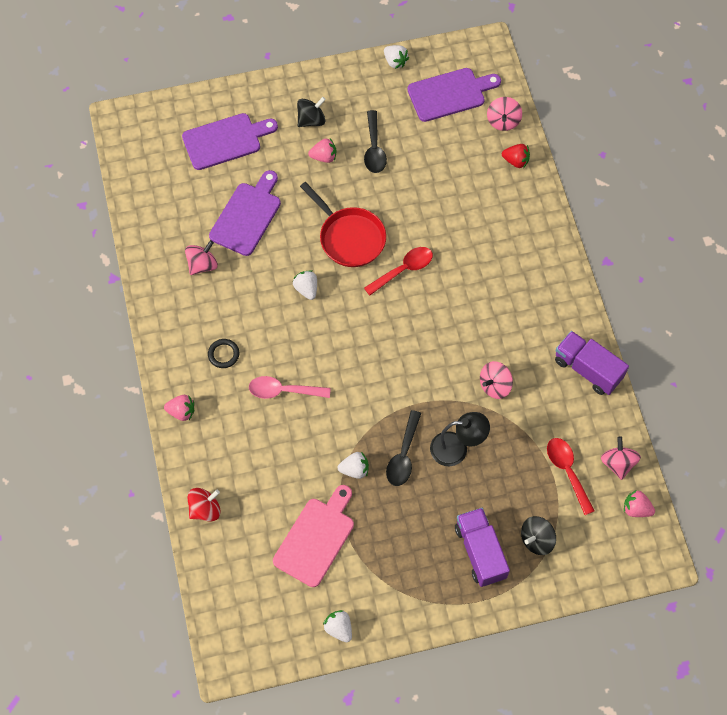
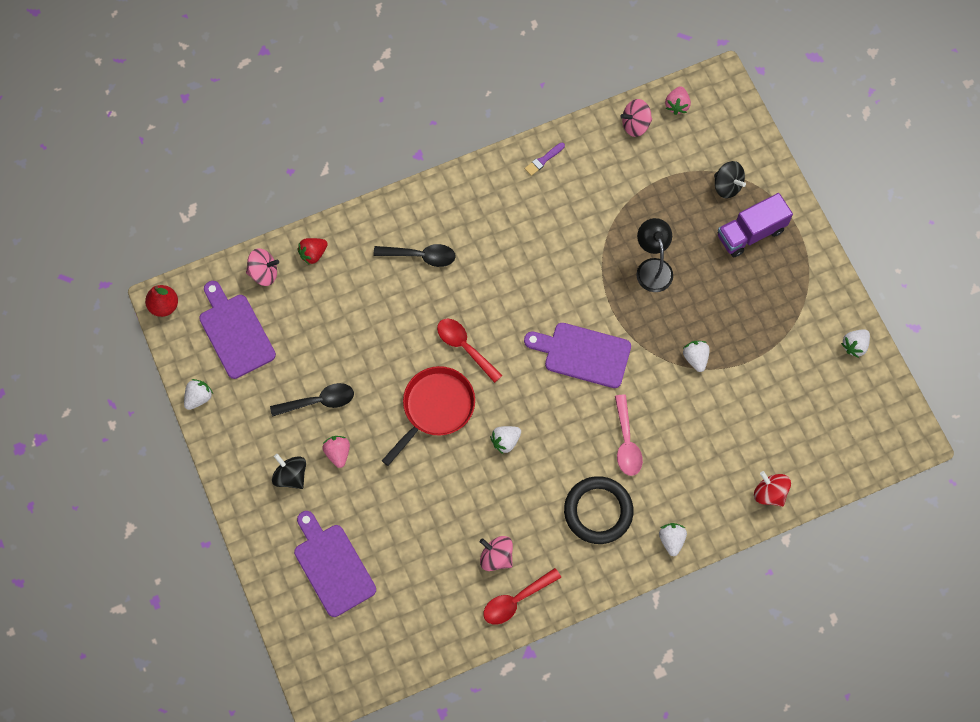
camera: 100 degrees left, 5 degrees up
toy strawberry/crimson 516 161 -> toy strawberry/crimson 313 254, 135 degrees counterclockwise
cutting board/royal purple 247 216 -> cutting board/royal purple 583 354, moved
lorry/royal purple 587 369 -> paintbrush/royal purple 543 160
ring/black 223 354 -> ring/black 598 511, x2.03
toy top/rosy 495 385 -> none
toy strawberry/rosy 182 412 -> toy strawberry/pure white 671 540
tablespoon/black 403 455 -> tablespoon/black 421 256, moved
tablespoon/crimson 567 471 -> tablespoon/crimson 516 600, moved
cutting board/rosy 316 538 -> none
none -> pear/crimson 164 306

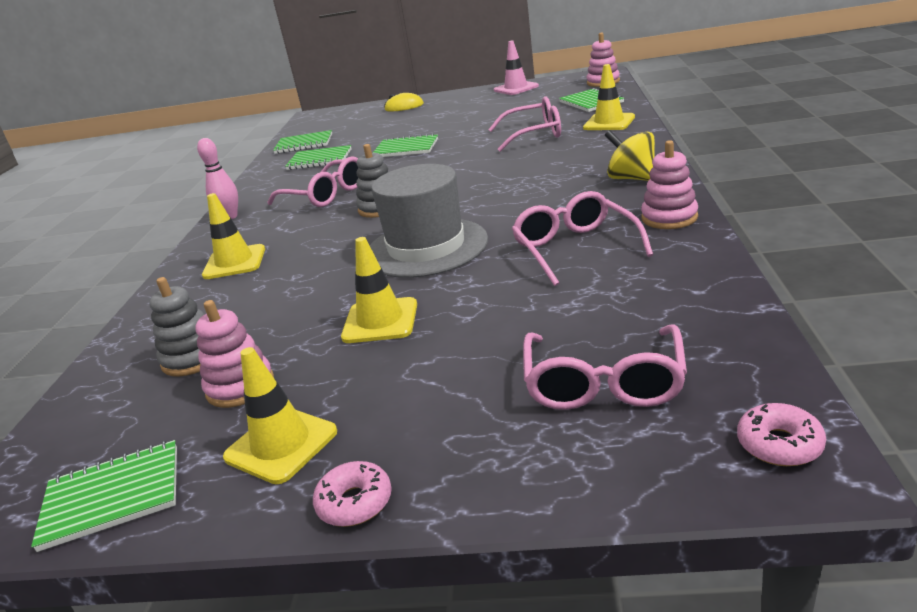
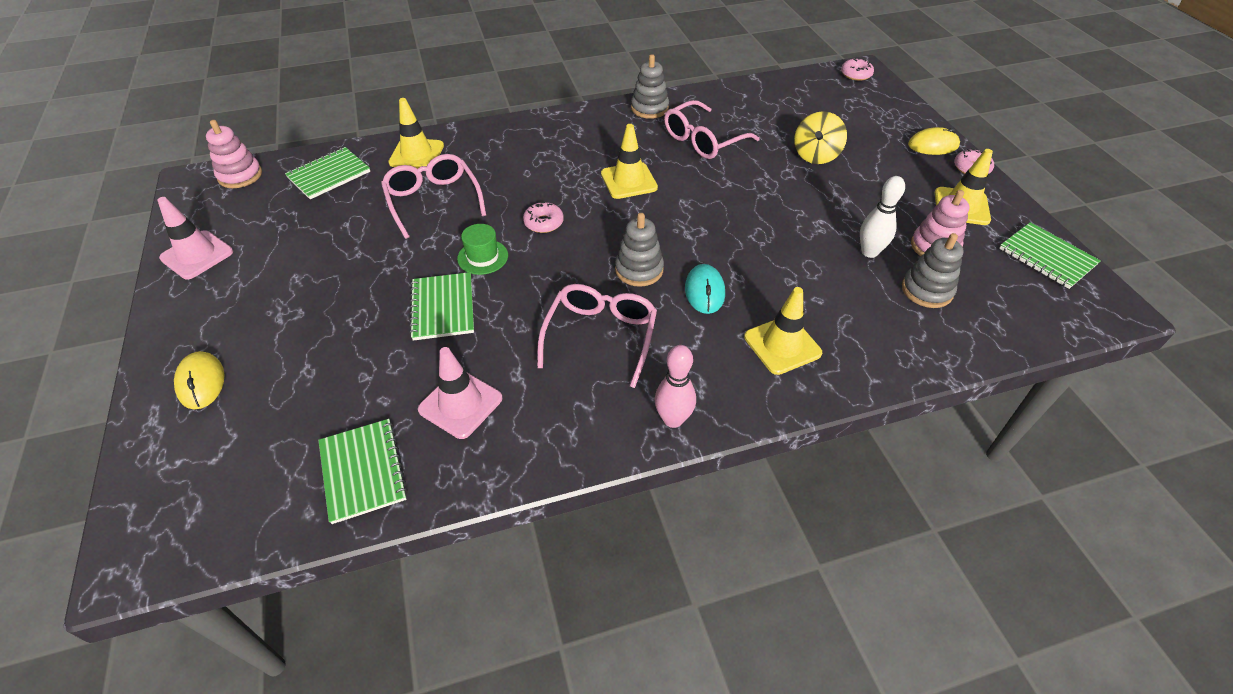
camera: 115 degrees left, 20 degrees up
toy top/golden 632 178 -> toy top/golden 815 155, moved
ring stacker/rosy 669 218 -> ring stacker/ash-grey 649 108
notepad/emerald 319 160 -> road cone/rosy 460 404
tall hat/ash-grey 426 247 -> none
road cone/golden 380 321 -> road cone/golden 629 181, moved
glasses/rosy 603 382 -> none
none -> computer mouse/golden 933 145
none -> skittle/pure white 869 252
none -> donut/rosy 543 223
none -> tall hat/emerald 483 257
none -> computer mouse/aqua 704 291

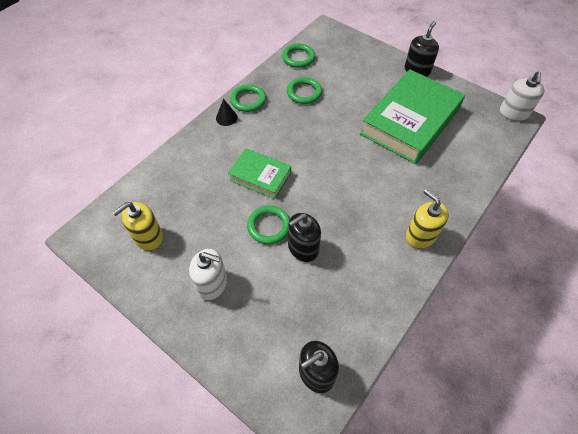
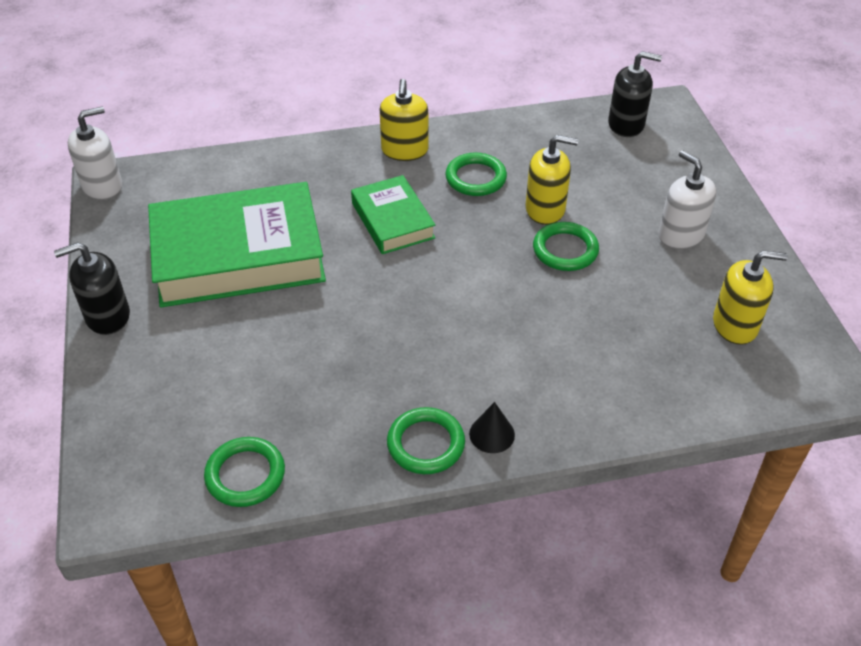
camera: 140 degrees left, 10 degrees down
ring/emerald 304 93 -> ring/emerald 475 178, moved
book/emerald 260 176 -> book/emerald 393 220, moved
soap dispenser/black 303 248 -> soap dispenser/golden 545 209

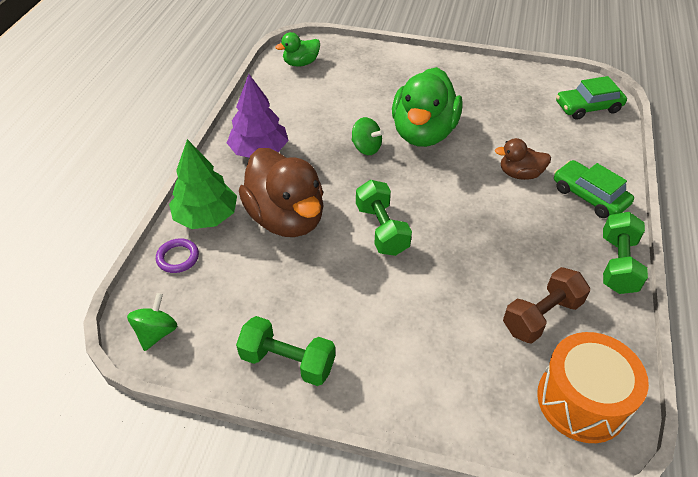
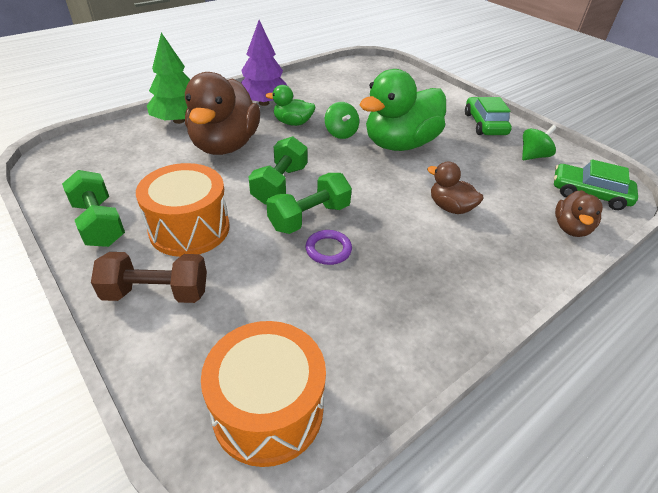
camera: 35 degrees right, 5 degrees down
duck/emerald 301 63 -> duck/emerald 293 123, moved
toy car/emerald 589 196 -> toy car/emerald 484 124, moved
dumbbell/emerald 617 264 -> dumbbell/emerald 309 217, moved
ring/royal purple 178 258 -> ring/royal purple 328 250, moved
dumbbell/dark brown 541 316 -> dumbbell/dark brown 157 293, moved
toy top/emerald 156 333 -> toy top/emerald 533 156, moved
none -> snare drum/orange 189 229
none -> duck/dark brown 571 228

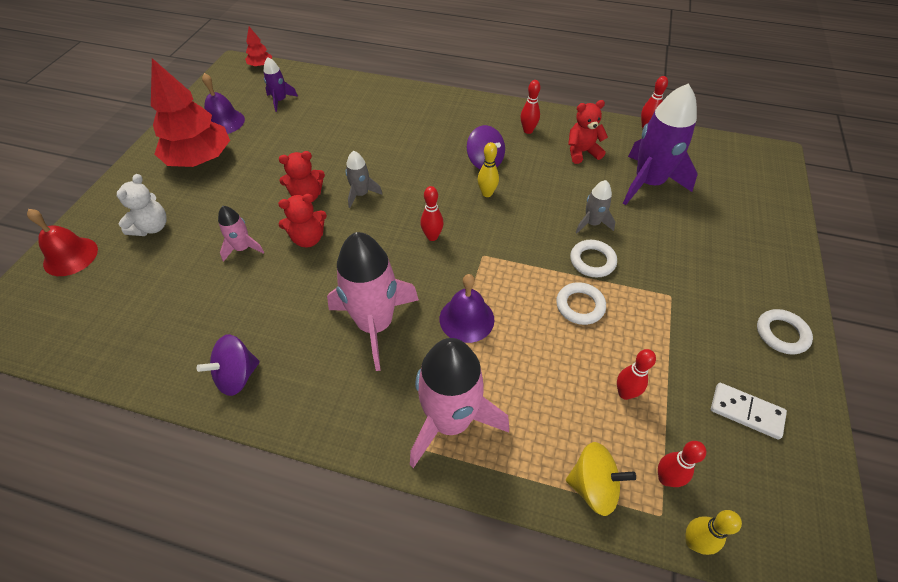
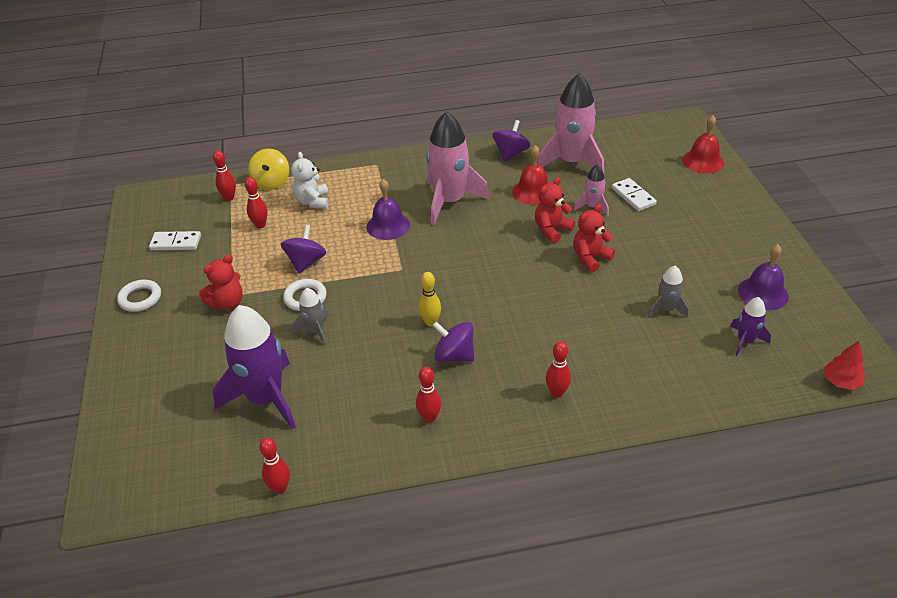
camera: 155 degrees right, 10 degrees down
tree/crimson 200 159 -> none
teddy/crimson 582 152 -> teddy/crimson 227 303, moved
rocket/ash-grey 361 194 -> rocket/ash-grey 666 309, moved
teddy/pure white 152 227 -> teddy/pure white 312 201, moved
skittle/crimson 432 237 -> skittle/crimson 557 393, moved
ring/pure white 580 306 -> toy top/royal purple 306 262
rocket/rosy 451 421 -> rocket/rosy 571 162, moved
toy top/golden 593 486 -> toy top/golden 271 182, 75 degrees counterclockwise
skittle/golden 693 542 -> none
none -> bell/crimson 533 191
none -> domino piece/pure white 633 196

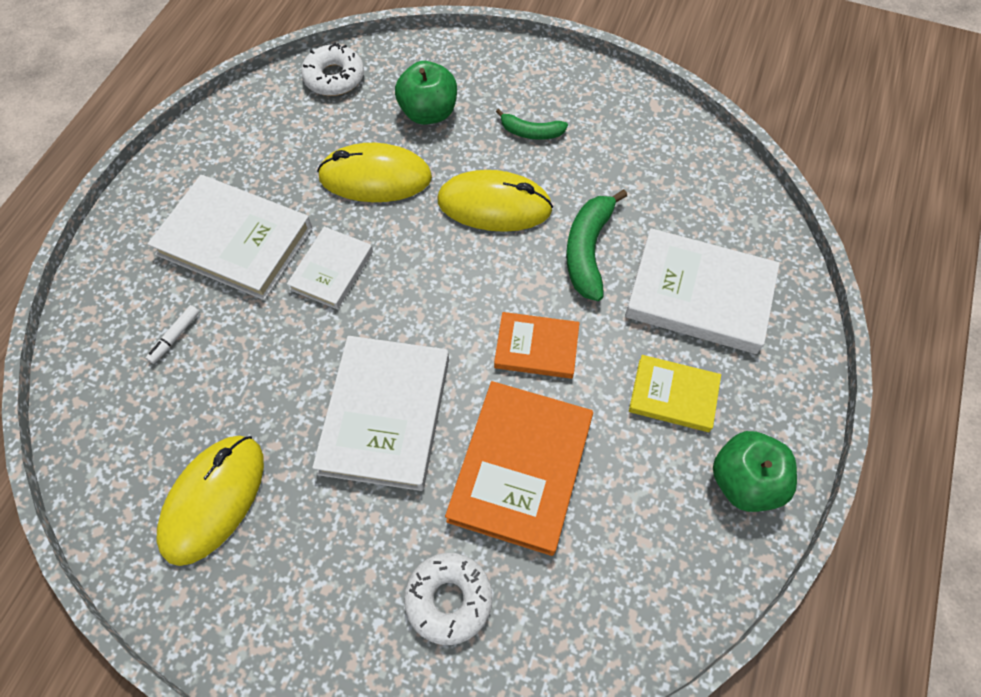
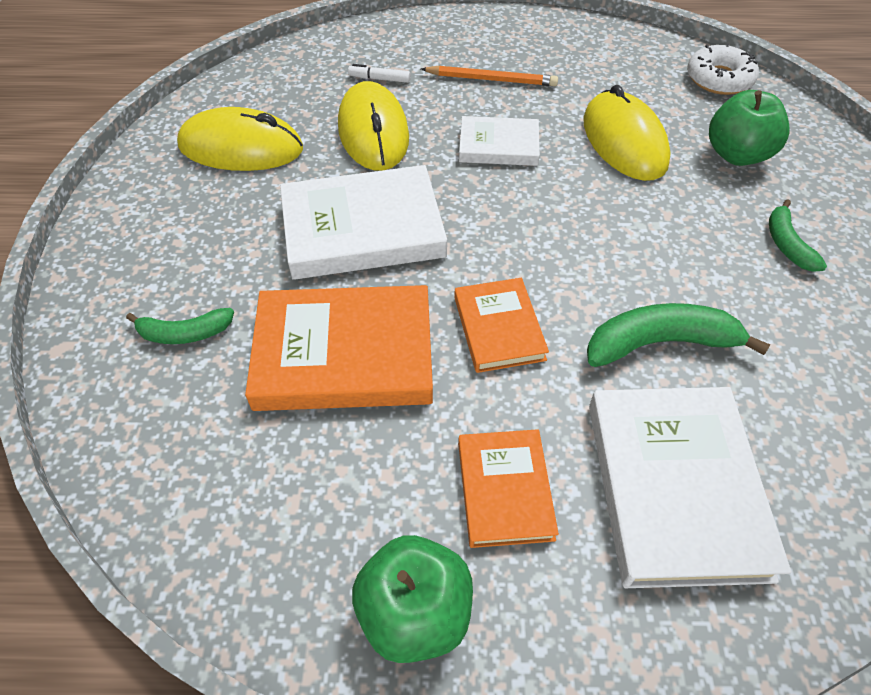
camera: 70 degrees right, 10 degrees down
computer mouse/golden 494 205 -> computer mouse/golden 373 132, moved
book/pure white 235 241 -> wooden pencil/orange 491 80
book/golden 673 395 -> book/orange 504 490
donut/pure white 449 599 -> toy banana/emerald 184 333

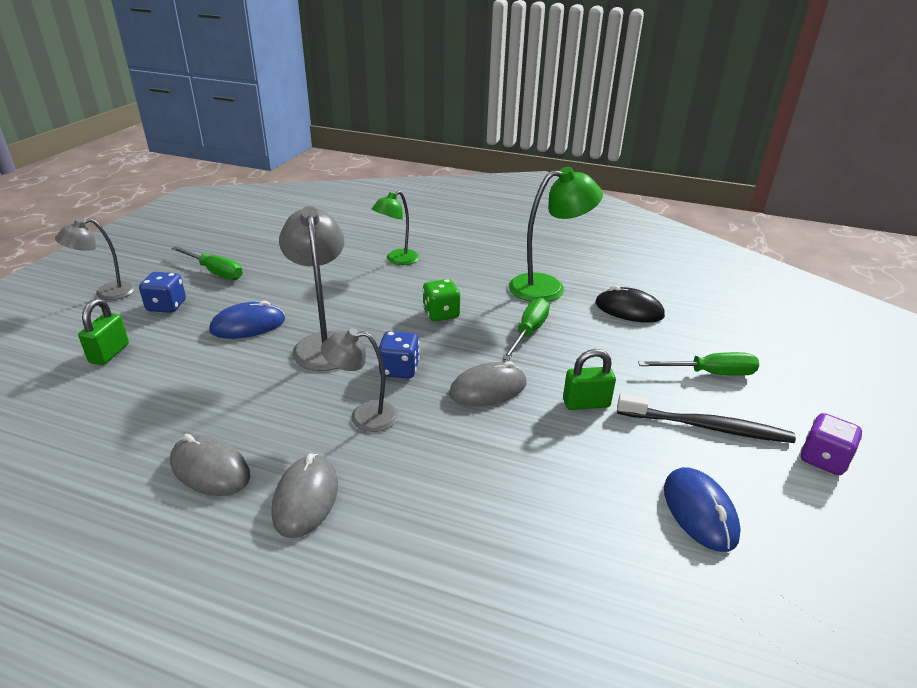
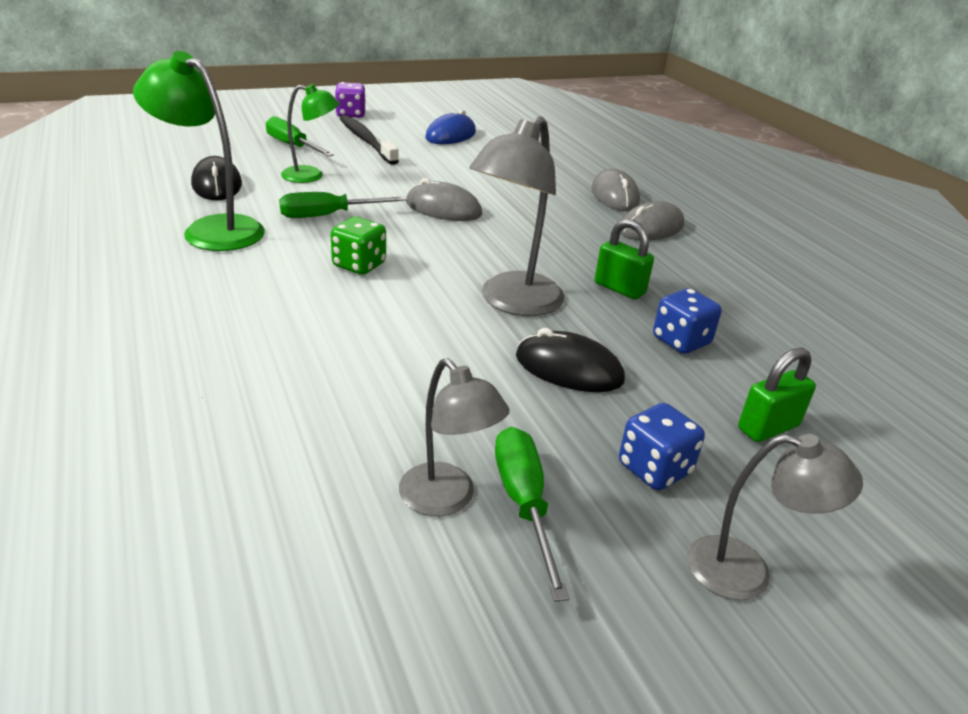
camera: 135 degrees left, 0 degrees up
lamp/emerald 397 260 -> lamp/emerald 311 176, moved
computer mouse/blue 248 325 -> computer mouse/black 568 368
lamp/ash-grey 364 416 -> lamp/ash-grey 447 499, moved
dice/blue 399 369 -> dice/blue 681 341, moved
small lock/emerald 586 403 -> small lock/emerald 619 288, moved
computer mouse/ash-grey 210 469 -> computer mouse/ash-grey 614 196, moved

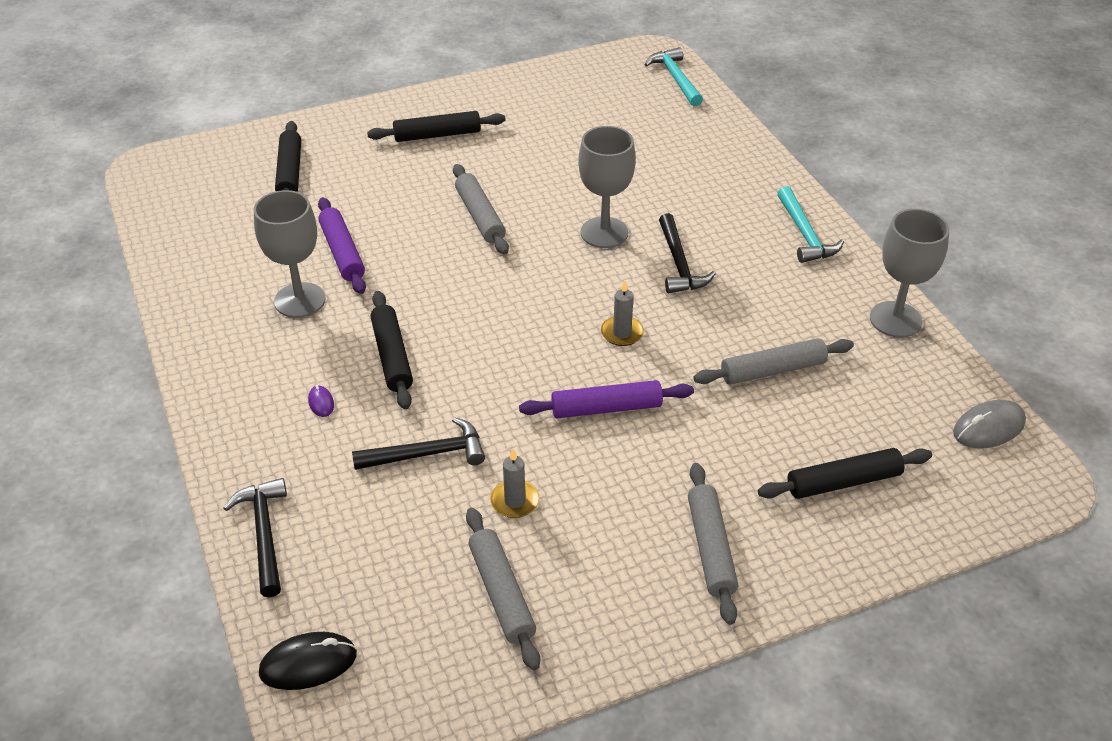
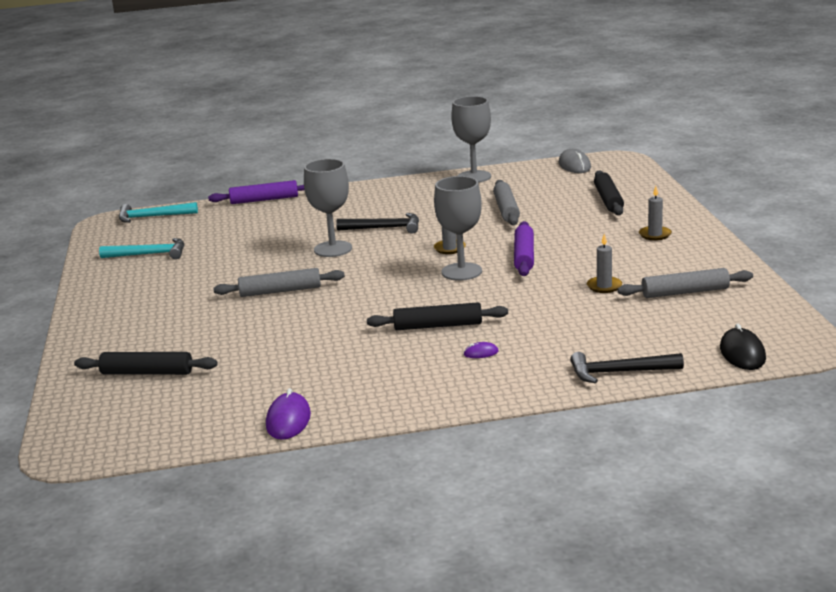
camera: 75 degrees left, 20 degrees down
rolling pin/black 437 135 -> none
claw hammer/aqua 805 234 -> claw hammer/aqua 149 254, moved
goblet/ash-grey 300 300 -> goblet/ash-grey 461 272, moved
rolling pin/royal purple 342 253 -> rolling pin/royal purple 264 200, moved
claw hammer/black 427 454 -> none
rolling pin/ash-grey 710 548 -> candle/ash-grey 655 235
none -> computer mouse/royal purple 288 420

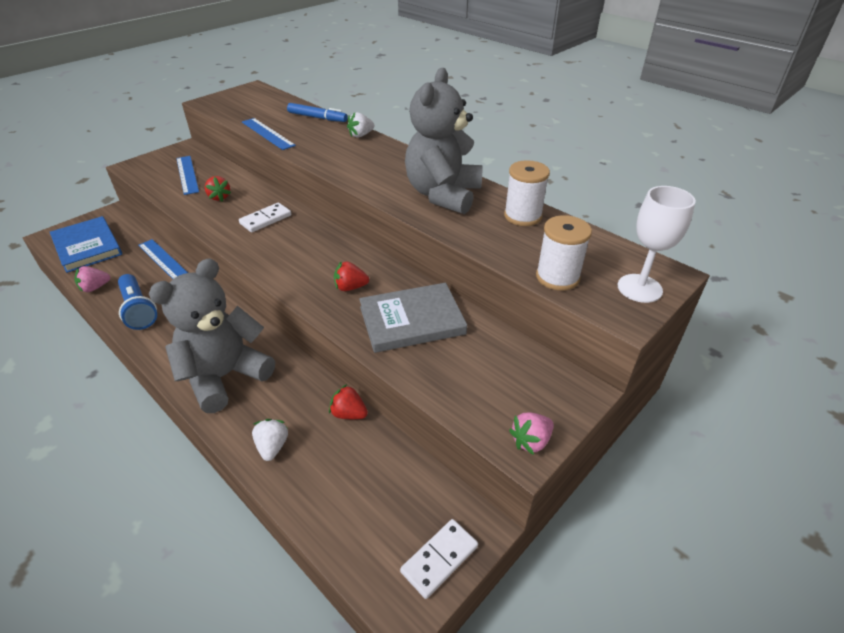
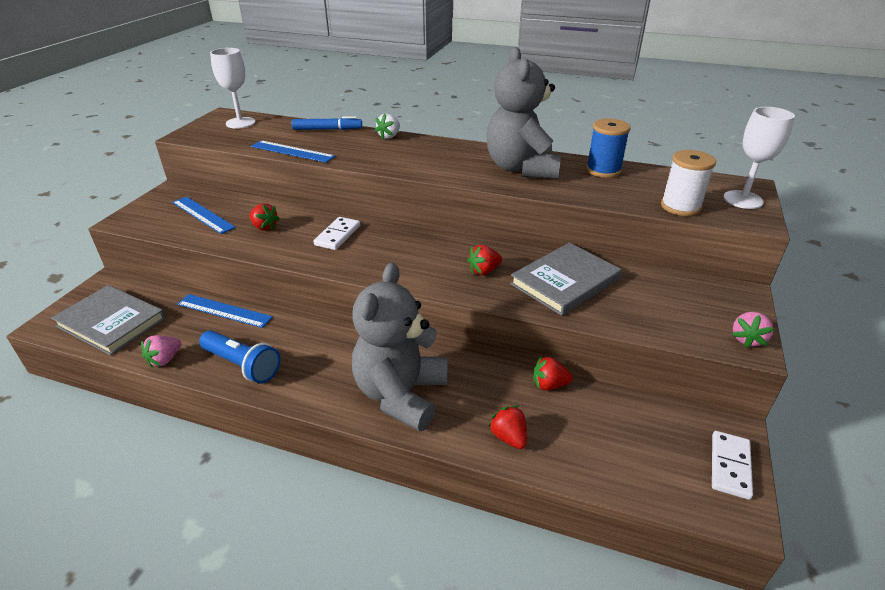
camera: 25 degrees left, 5 degrees down
bobbin/pure white 522 216 -> bobbin/blue 603 170
book/blue 87 247 -> book/ash-grey 111 322
toy strawberry/pure white 272 446 -> toy strawberry/crimson 509 437
none -> goblet/pure white 240 123

